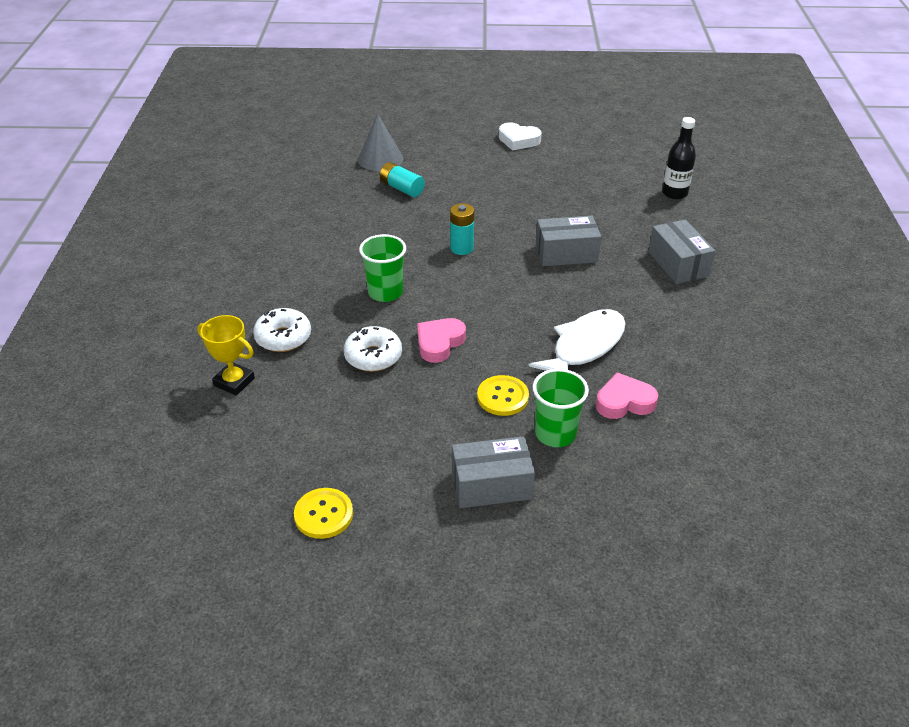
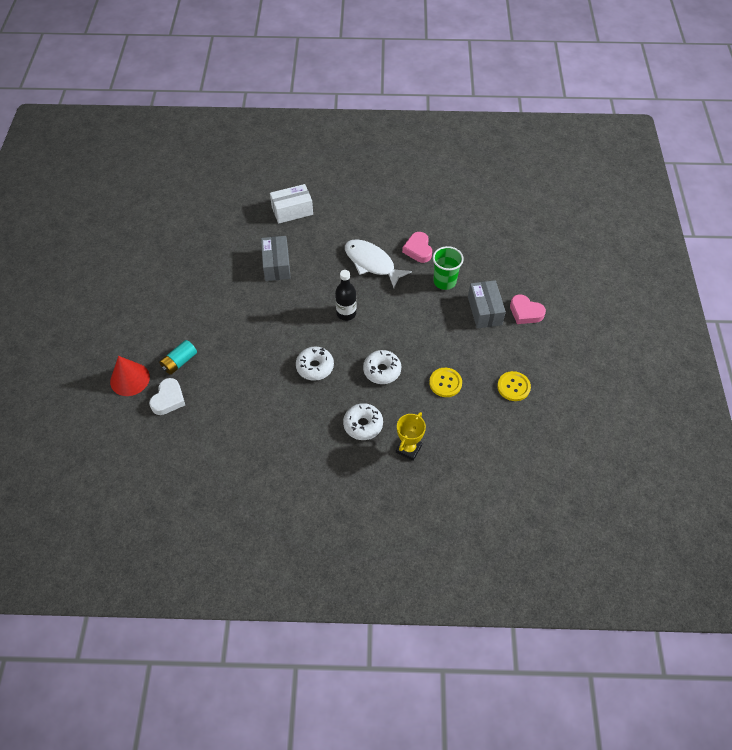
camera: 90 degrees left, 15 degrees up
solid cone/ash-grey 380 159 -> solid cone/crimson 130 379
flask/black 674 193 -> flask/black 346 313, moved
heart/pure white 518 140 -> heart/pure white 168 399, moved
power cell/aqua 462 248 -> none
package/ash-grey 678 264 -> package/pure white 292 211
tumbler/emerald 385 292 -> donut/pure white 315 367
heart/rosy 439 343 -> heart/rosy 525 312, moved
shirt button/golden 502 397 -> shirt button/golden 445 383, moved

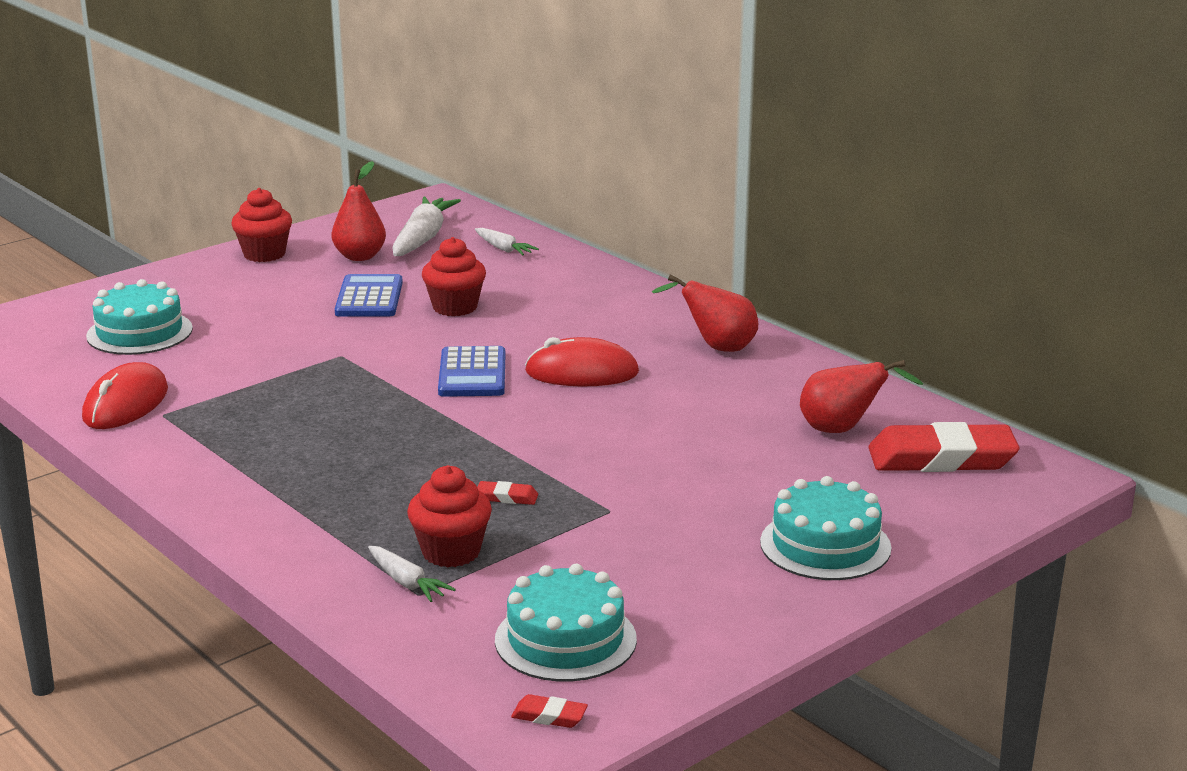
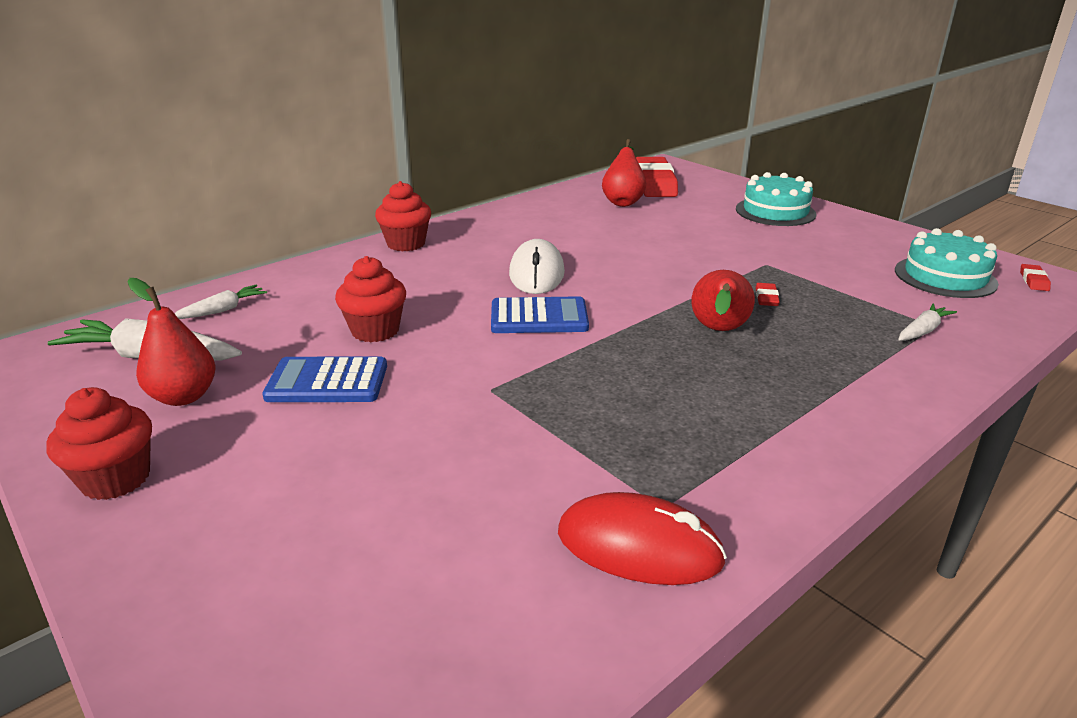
camera: 90 degrees left, 5 degrees up
pear/crimson 717 347 -> pear/crimson 718 331, moved
layer cake/aqua 139 332 -> none
computer mouse/crimson 582 373 -> computer mouse/pure white 537 273
muffin/crimson 451 552 -> muffin/crimson 406 244, moved

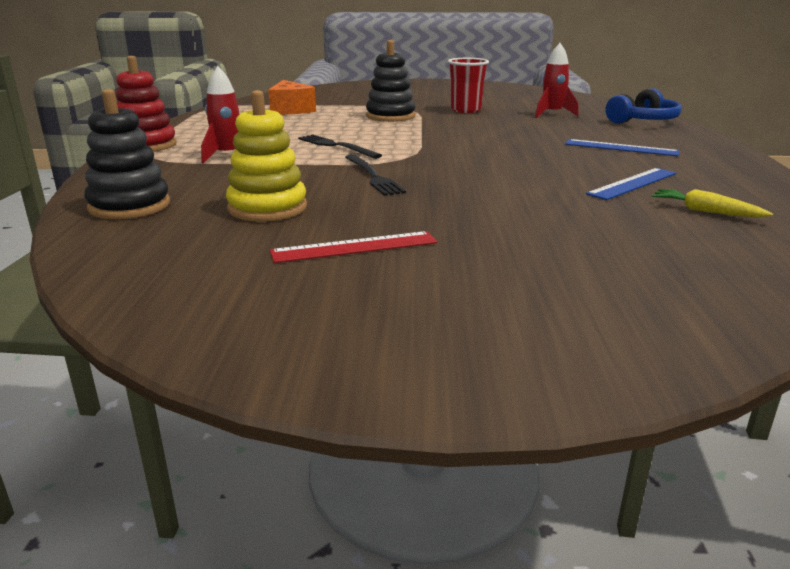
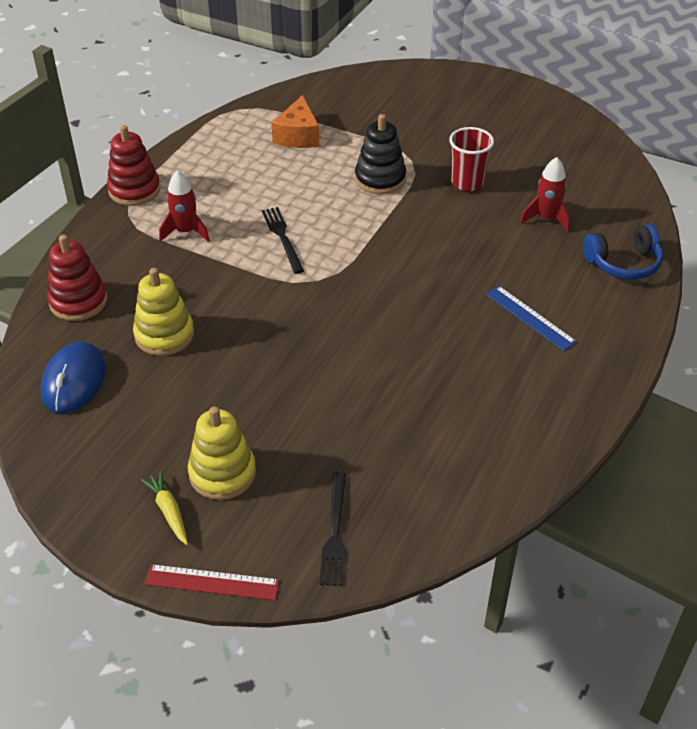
camera: 25 degrees right, 20 degrees up
ring stacker/black 129 206 -> ring stacker/crimson 78 301
fork/black 373 176 -> fork/black 335 532, moved
ruler/blue 633 183 -> none
toy carrot/golden 705 211 -> toy carrot/golden 169 511, moved
ruler/crimson 354 247 -> ruler/crimson 212 582, moved
none -> computer mouse/blue 73 381
none -> ring stacker/golden 222 473

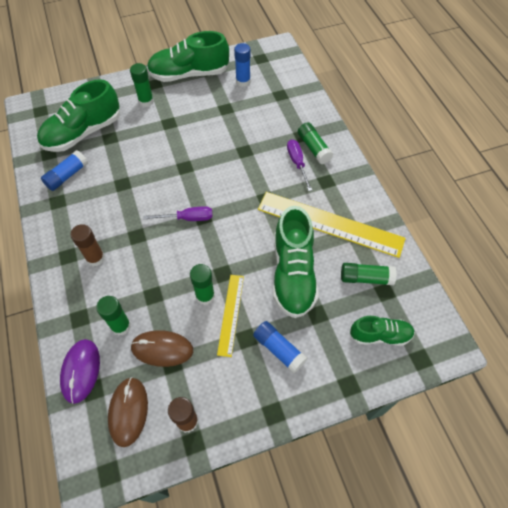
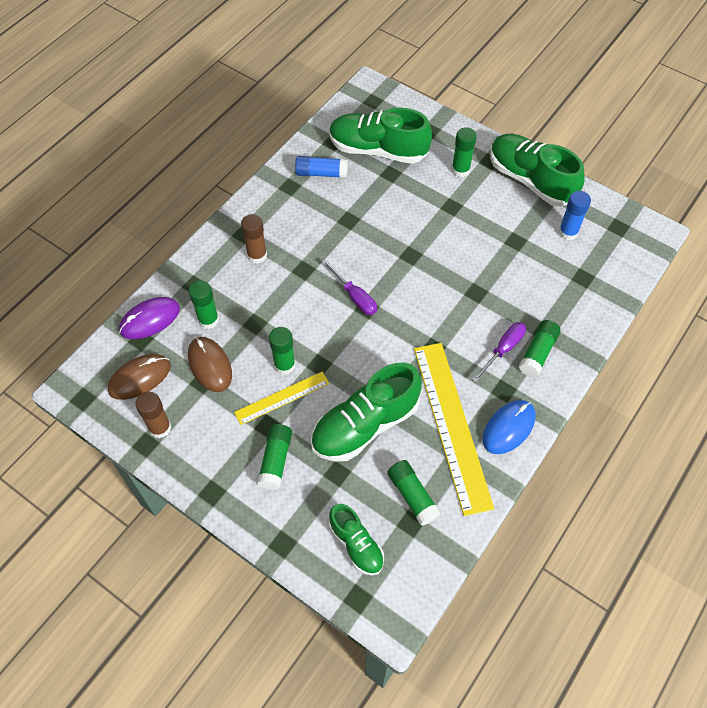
camera: 55 degrees right, 0 degrees up
glue stick/blue 279 349 -> glue stick/emerald 275 460
none -> computer mouse/blue 508 428

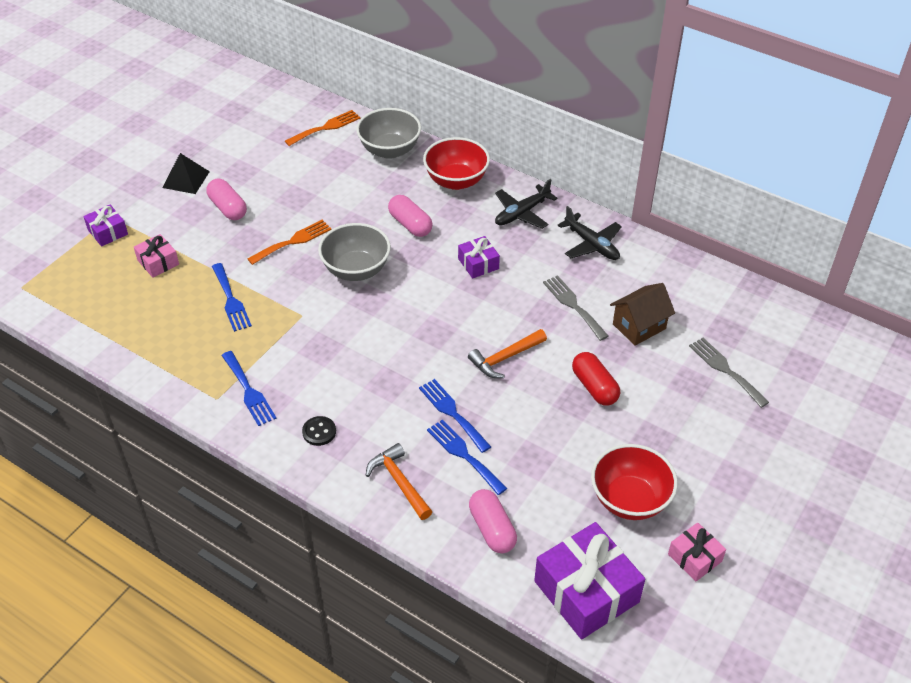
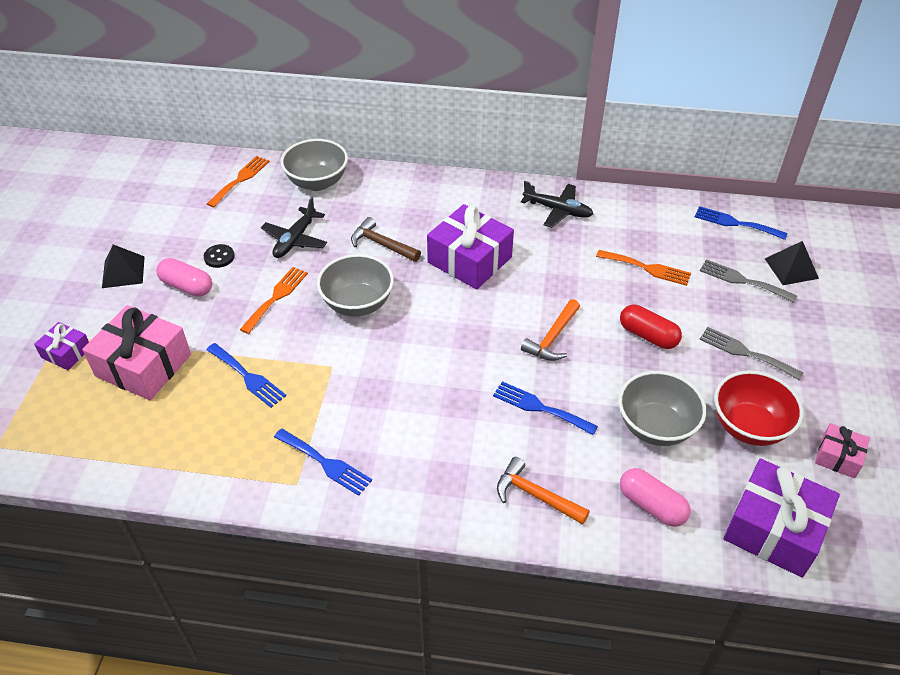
camera: 25 degrees left, 0 degrees up
serving bowl/crimson 456 181 -> none
plane/black 522 213 -> plane/black 295 239, moved
pill shape/rosy 410 224 -> claw hammer/dark brown 382 244
wrapped gift/rosy 158 262 -> wrapped gift/rosy 143 365, x1.93
wrapped gift/royal purple 478 264 -> wrapped gift/royal purple 469 260, x1.93
fork/ash-grey 573 305 -> fork/ash-grey 745 352, moved
toy house/dark brown 639 326 -> fork/orange 647 268
shirt button/black 319 432 -> shirt button/black 219 257, moved
fork/blue 464 454 -> fork/blue 735 223, moved
none -> pyramid/black 791 268
none -> serving bowl/ash-grey 655 427

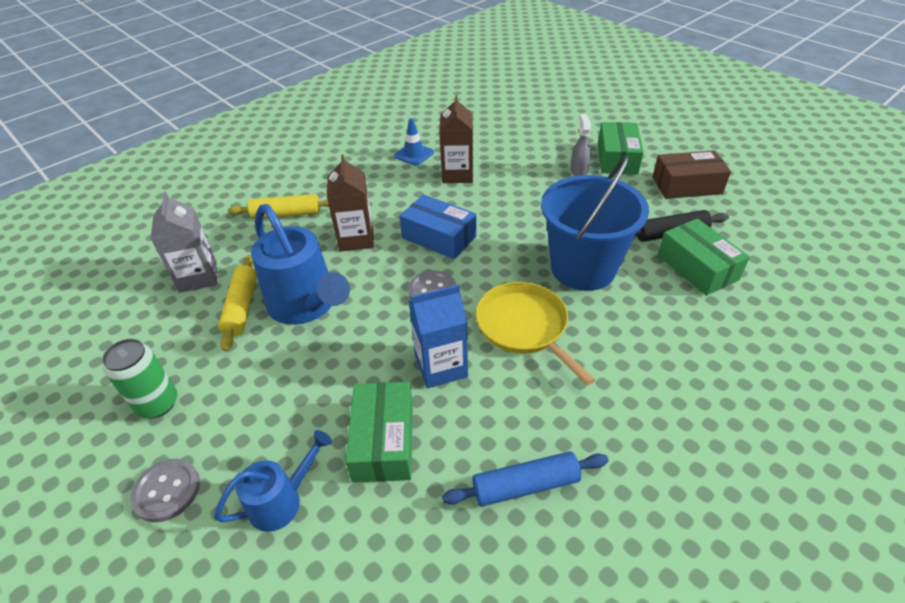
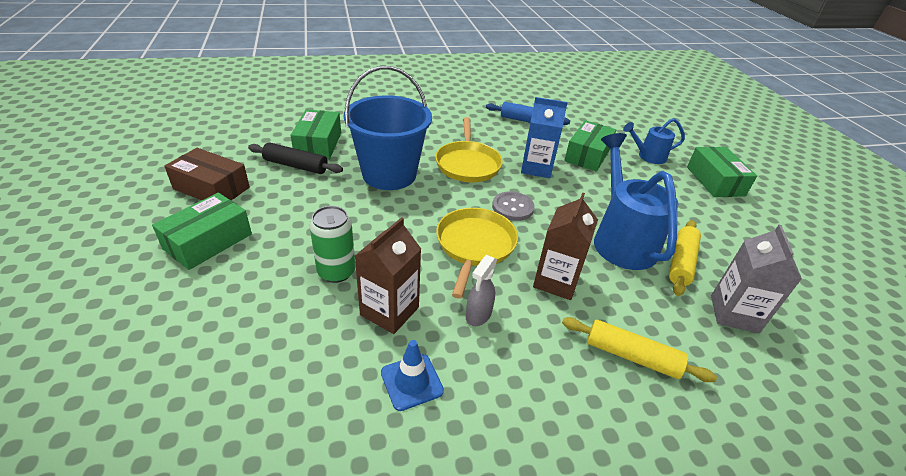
camera: 155 degrees left, 5 degrees down
spray bottle/ash-grey 578 171 -> spray bottle/ash-grey 478 315, moved
package/blue 439 237 -> skillet/golden 474 245
tin/emerald 157 404 -> tin/emerald 336 272, moved
shirt button/ash-grey 167 491 -> package/emerald 715 181

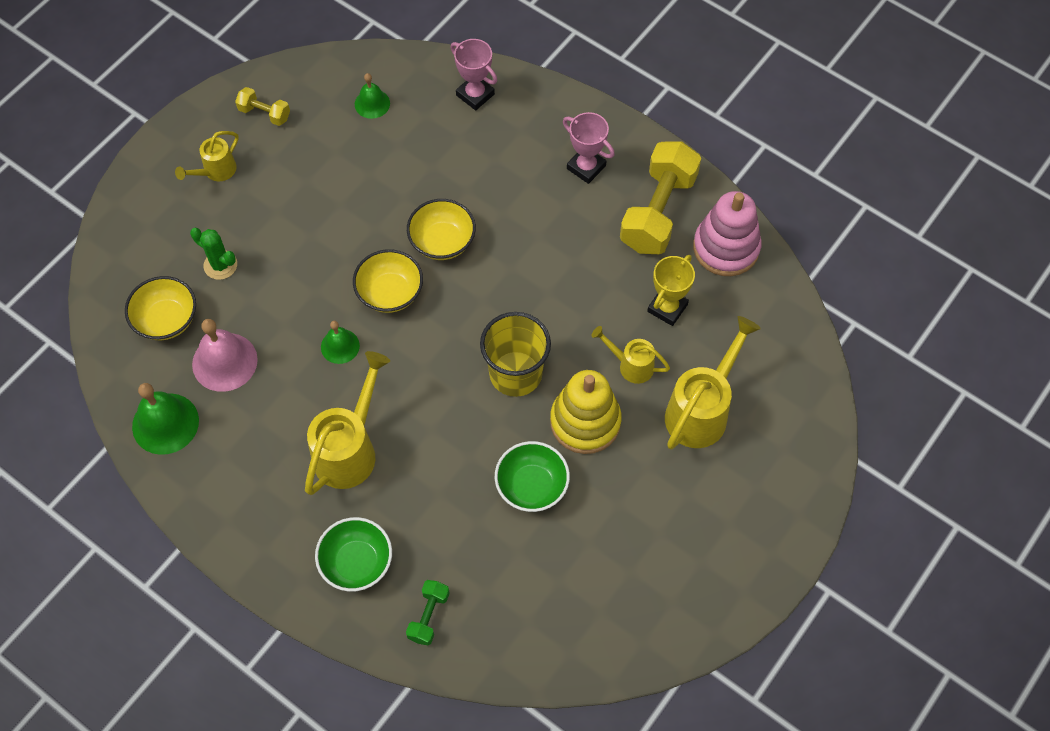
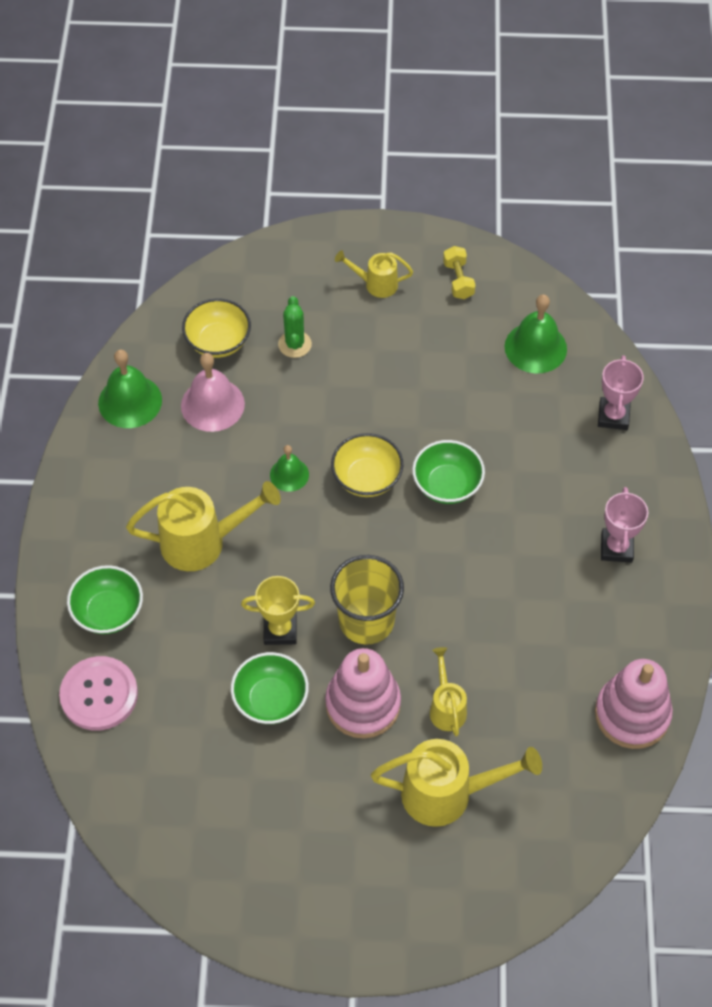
camera: 55 degrees right, 5 degrees down
bell/emerald 372 103 -> bell/emerald 535 347, x1.67
dumbbell/golden 658 212 -> none
serving bowl/golden 442 241 -> serving bowl/emerald 447 485
award cup/golden 667 308 -> award cup/golden 280 630, moved
ring stacker/golden 585 422 -> ring stacker/rosy 363 704
dumbbell/emerald 428 616 -> shirt button/rosy 99 694

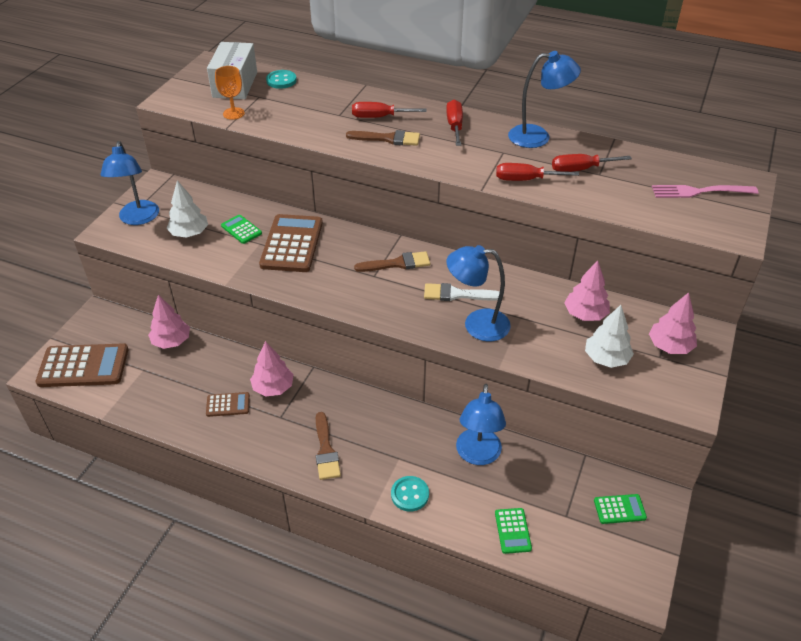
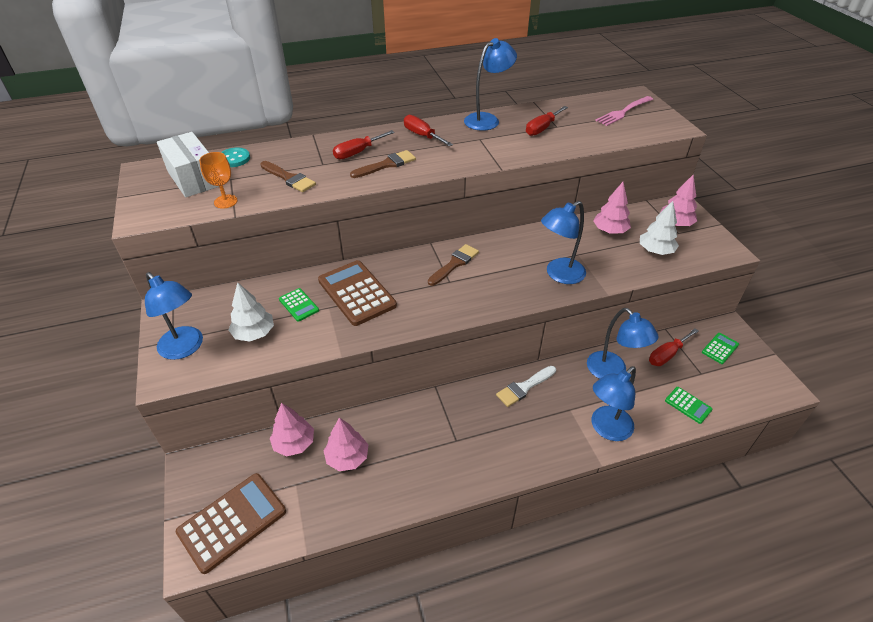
camera: 40 degrees left, 0 degrees up
screwdriver/crimson 525 180 -> screwdriver/crimson 667 355, moved
adding machine/emerald 241 229 -> adding machine/emerald 299 305, 135 degrees counterclockwise
paintbrush/pure white 457 294 -> paintbrush/pure white 524 387, moved
tree/rosy 273 387 -> tree/rosy 347 457, moved
adding machine/dark brown 228 405 -> none
paintbrush/dark brown 326 450 -> paintbrush/dark brown 289 178, moved
shirt button/aqua 410 494 -> lamp/blue 606 429

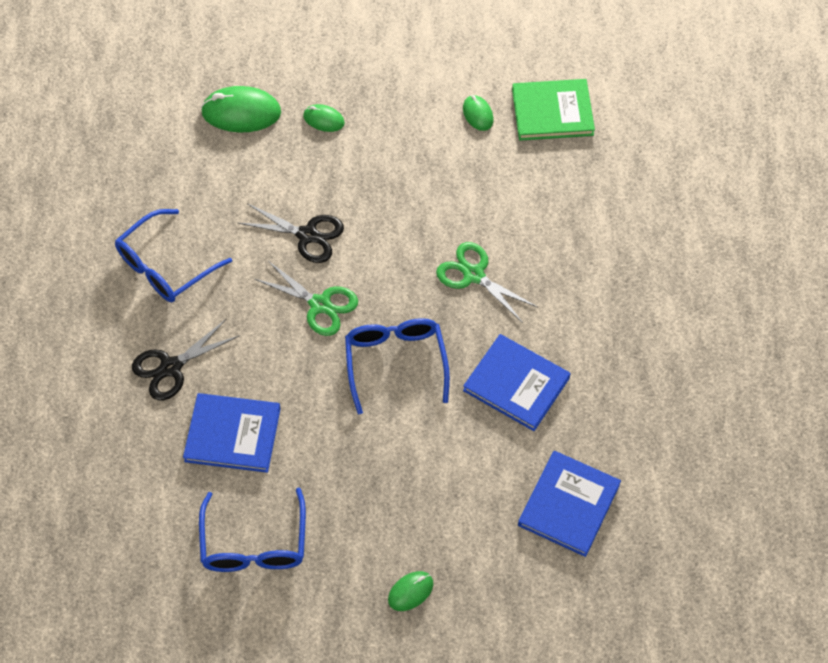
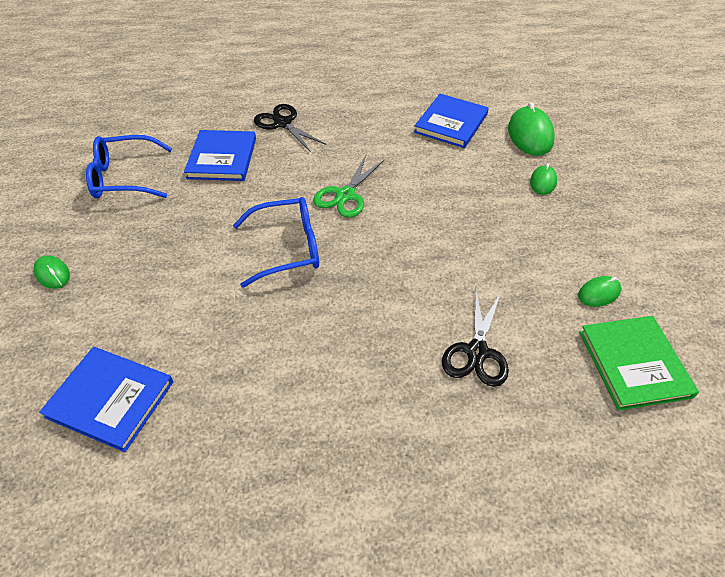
camera: 85 degrees right, 10 degrees down
pair of scissors/black 307 235 -> pair of scissors/black 477 352, moved
glasses/blue 165 266 -> none
pair of scissors/emerald 473 275 -> none
book/blue 516 384 -> book/blue 451 123, moved

